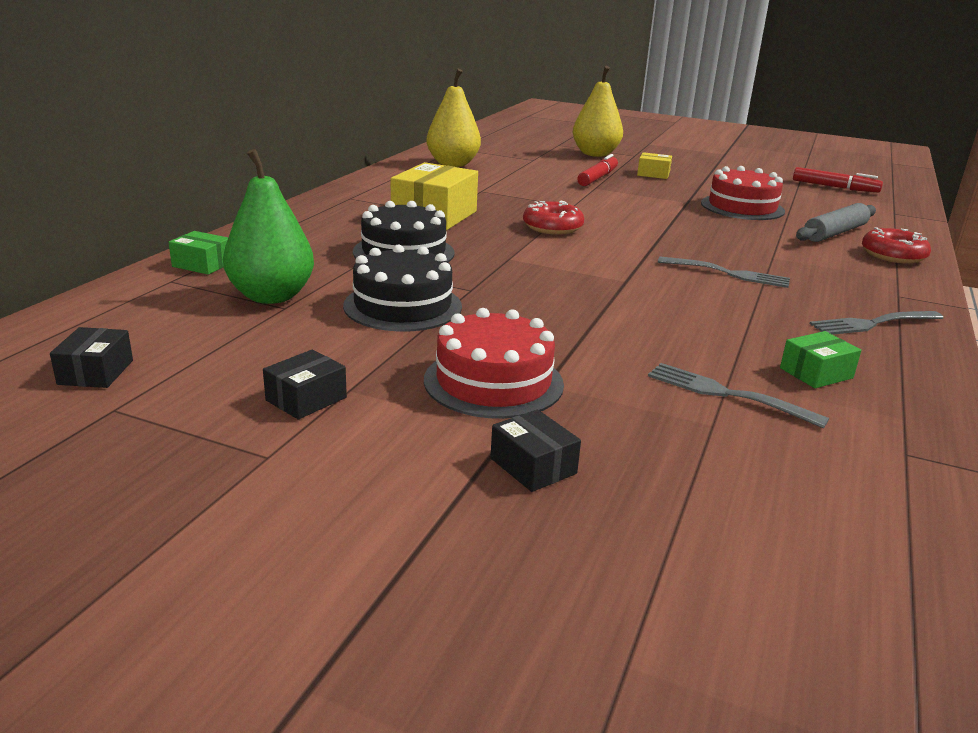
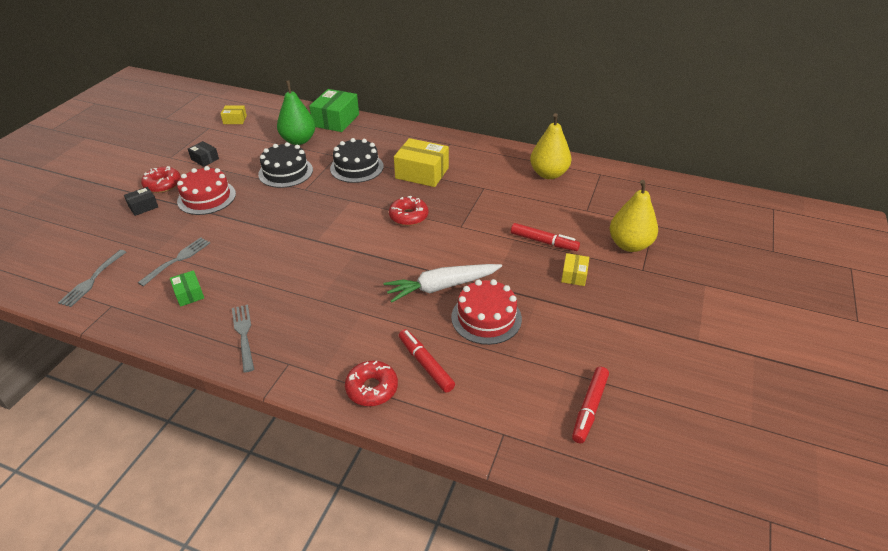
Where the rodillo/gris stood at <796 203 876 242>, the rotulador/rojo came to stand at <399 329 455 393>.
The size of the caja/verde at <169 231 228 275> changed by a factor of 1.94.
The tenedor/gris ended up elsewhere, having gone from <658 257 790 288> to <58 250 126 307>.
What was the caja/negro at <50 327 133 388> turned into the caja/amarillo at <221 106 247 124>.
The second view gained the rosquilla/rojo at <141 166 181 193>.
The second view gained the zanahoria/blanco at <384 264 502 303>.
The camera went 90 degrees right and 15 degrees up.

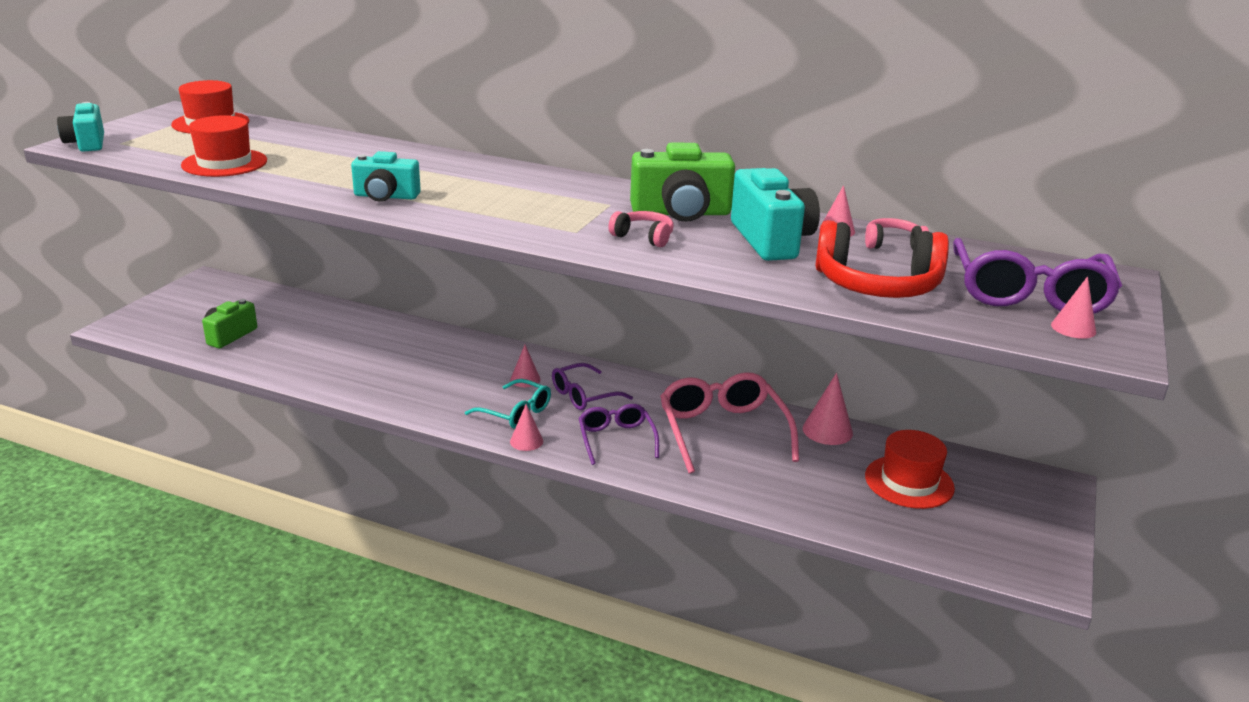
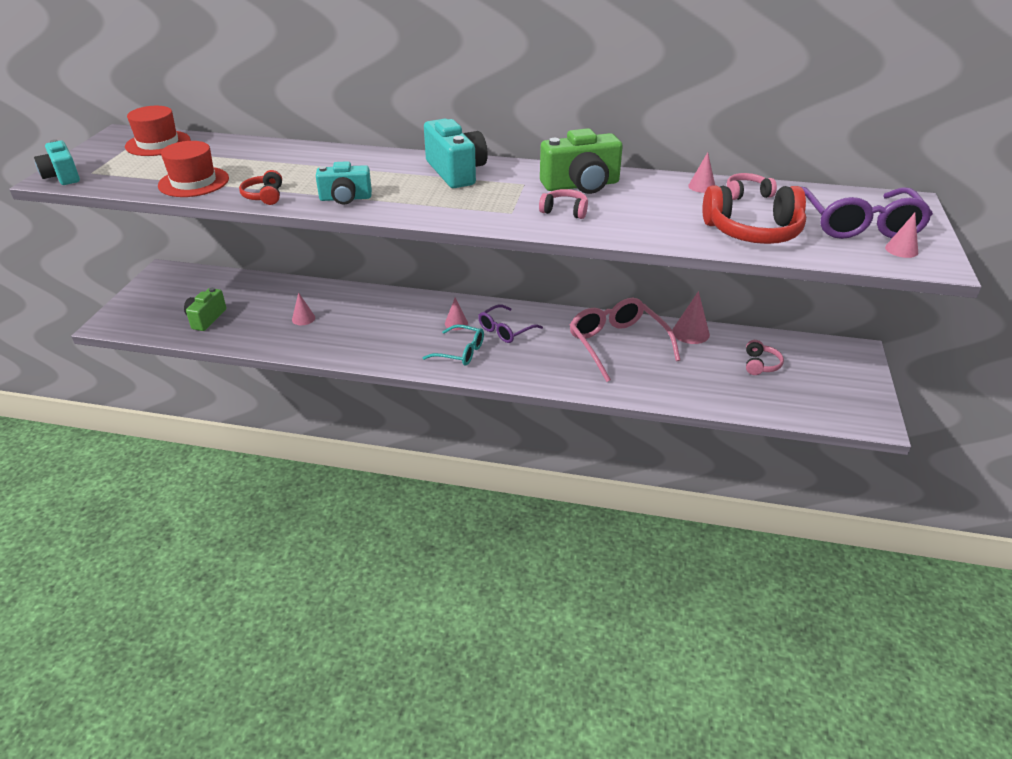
The cámara/turquesa ended up elsewhere, having gone from <731 168 820 261> to <424 119 488 188>.
The cono/rosa ended up elsewhere, having gone from <510 404 543 451> to <292 292 315 325>.
The second view lost the gafas/morado at <579 404 659 465>.
Where the sombrero/rojo stood at <865 430 955 509>, the auriculares/rosa came to stand at <746 340 784 375>.
The second view gained the auriculares/rojo at <239 170 282 205>.
The camera went 10 degrees left and 10 degrees up.

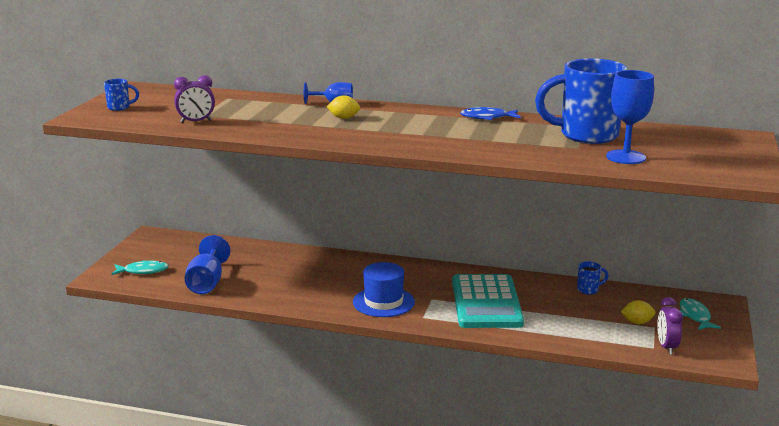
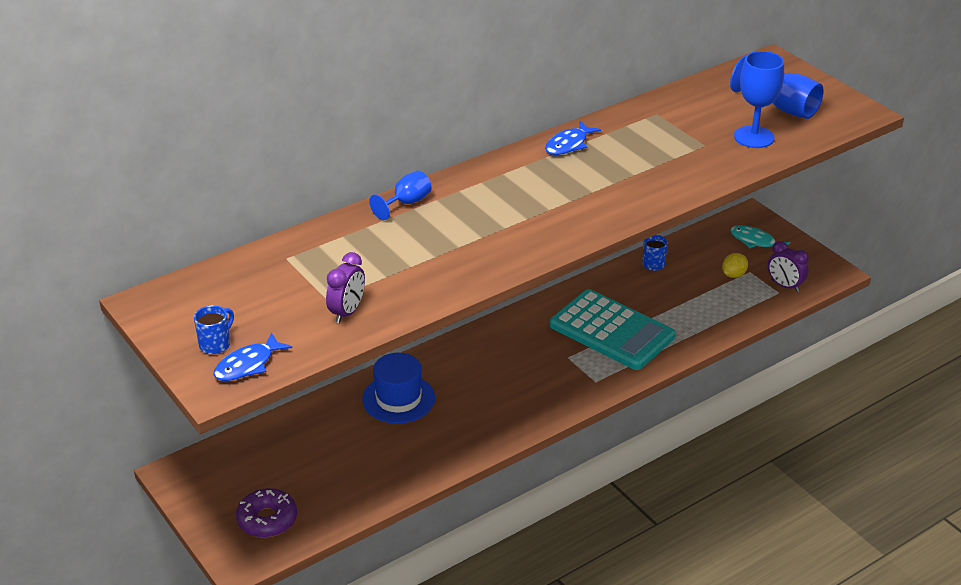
The second view lost the taza/azul at <535 58 627 144>.
The second view lost the limón/amarillo at <327 95 360 119>.
The copa/azul ended up elsewhere, having gone from <185 235 230 294> to <730 55 824 119>.
Where the pez/turquesa stood at <112 260 169 275>, the rosquilla/morado came to stand at <236 488 297 538>.
The sombrero/azul ended up elsewhere, having gone from <353 262 415 317> to <362 353 435 424>.
The second view gained the pez/azul at <214 332 292 381>.
The camera went 50 degrees left and 15 degrees up.

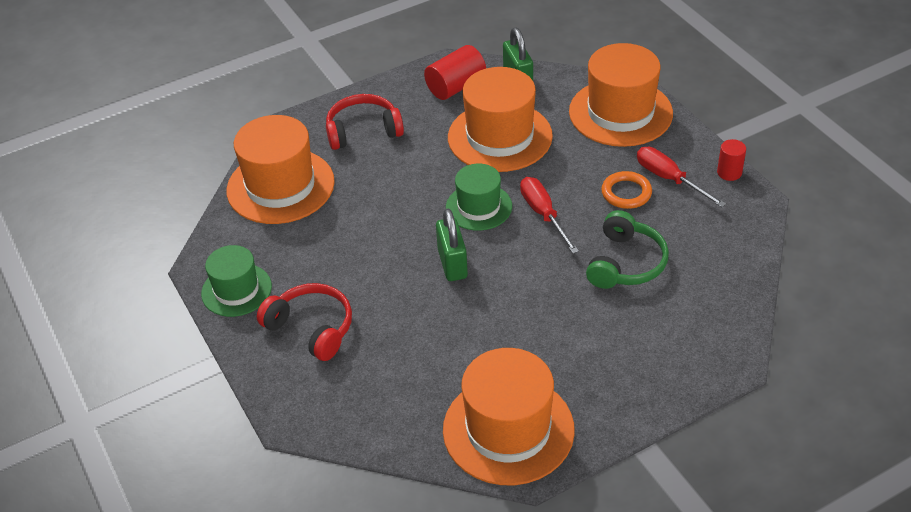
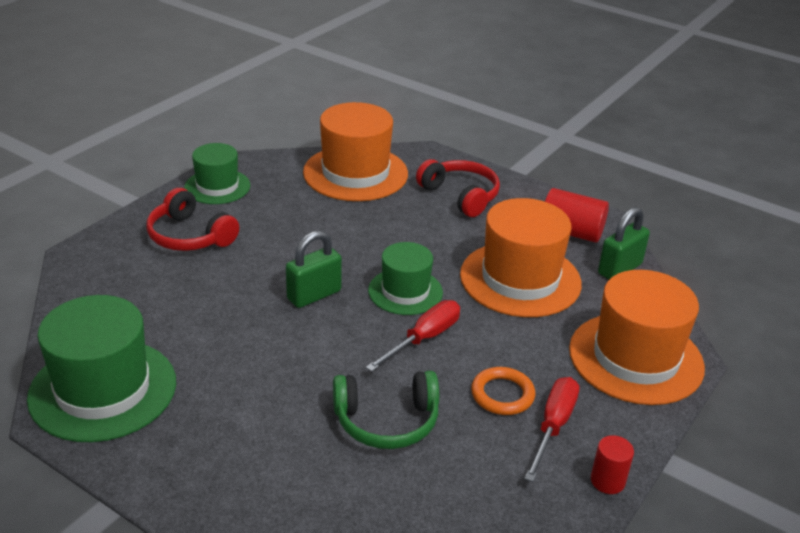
The auriculares/rojo at <257 283 352 361> ended up facing another way, 120 degrees clockwise from before.
What was the sombrero/naranja at <443 348 575 485> turned into the sombrero/verde at <27 295 176 442>.
The camera went 60 degrees right and 10 degrees down.

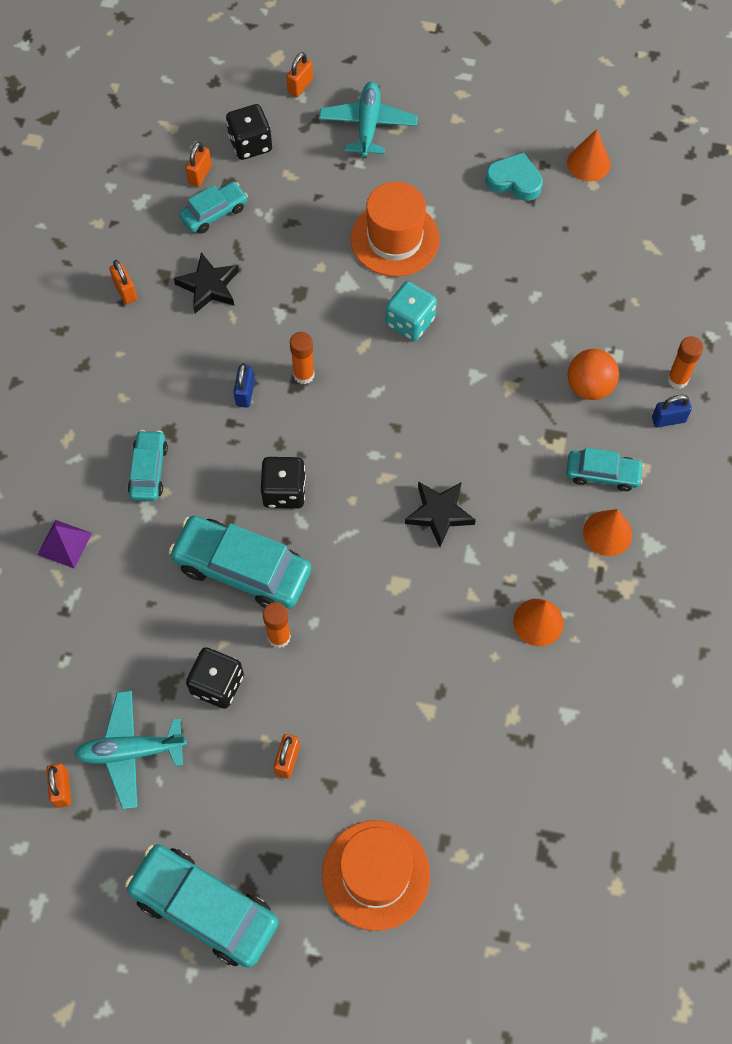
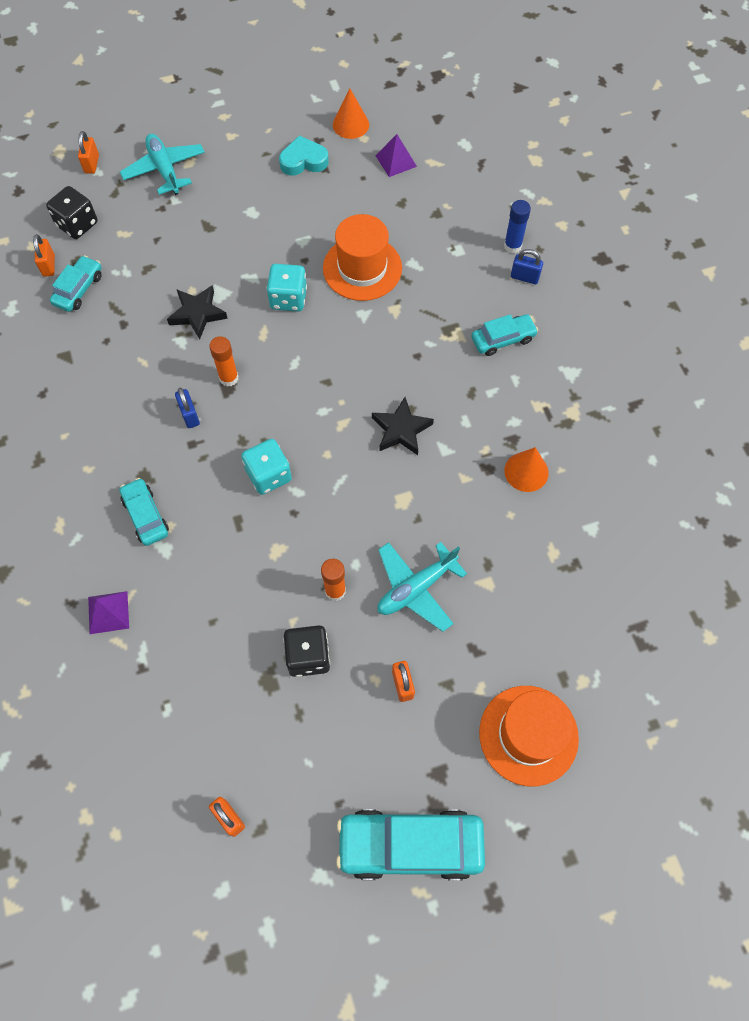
The sombrero/naranja ended up elsewhere, having gone from <351 182 440 277> to <323 214 402 301>.
The estrella/negro ended up elsewhere, having gone from <174 252 239 313> to <167 285 228 339>.
The second view lost the candado/naranja at <109 260 137 304>.
What was the barra de pegamento/naranja at <667 336 703 389> turned into the barra de pegamento/azul at <504 200 531 253>.
The second view lost the pelota/naranja at <567 349 619 400>.
The candado/azul at <652 395 692 428> ended up facing another way, 60 degrees clockwise from before.
What was the dado/negro at <261 457 306 509> turned into the dado/turquesa at <241 439 292 495>.
The second view lost the cono/naranja at <583 509 632 556>.
The second view lost the coche/turquesa at <168 516 311 608>.
The avión/turquesa ended up elsewhere, having gone from <74 690 187 809> to <377 542 467 632>.
The second view gained the pirámide/morado at <375 134 417 177>.
The camera went 30 degrees left and 0 degrees up.

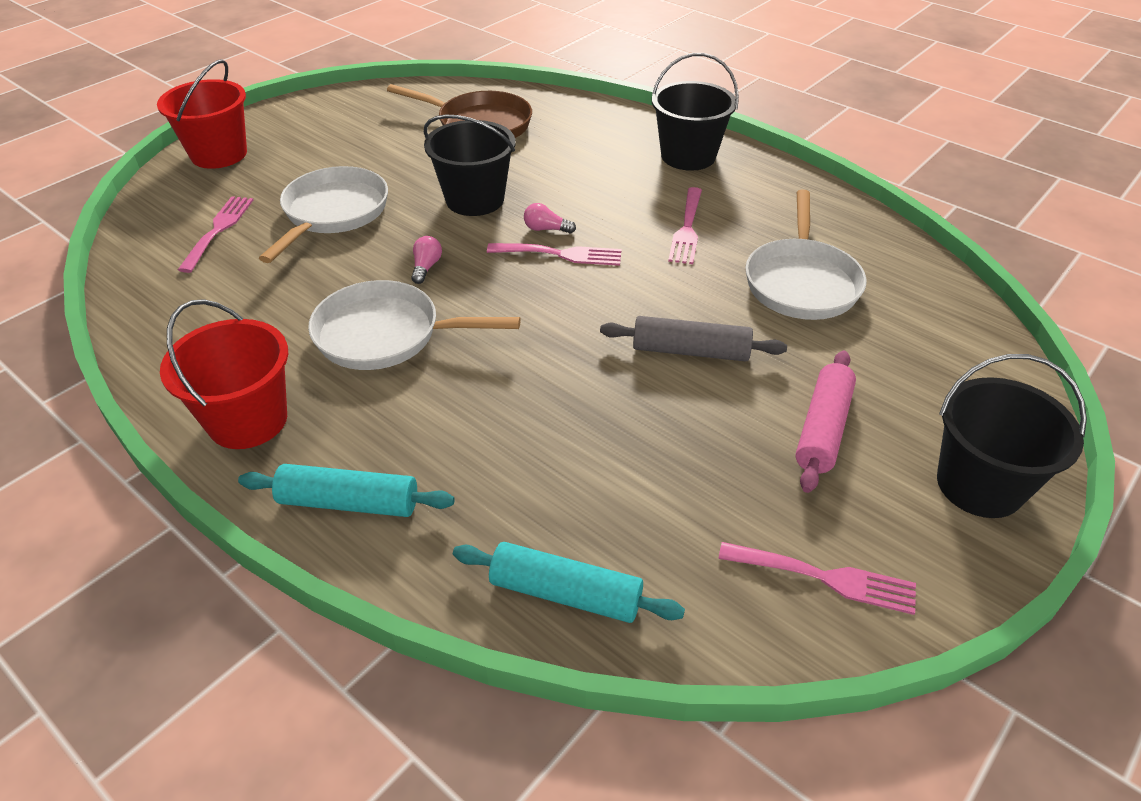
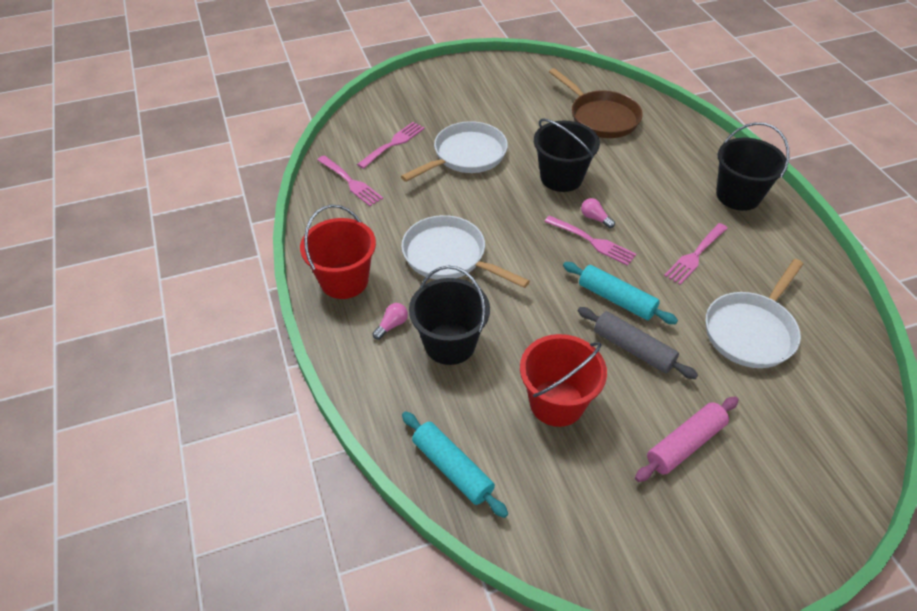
The balde/rojo ended up elsewhere, having gone from <157 59 247 169> to <520 334 607 427>.
The bombilla/rosa ended up elsewhere, having gone from <411 236 442 284> to <373 303 408 340>.
The balde/negro ended up elsewhere, having gone from <937 354 1087 518> to <409 266 490 365>.
The rodillo/turquesa ended up elsewhere, having gone from <238 464 455 517> to <563 262 678 324>.
The tenedor/rosa ended up elsewhere, having gone from <718 542 916 615> to <317 155 383 206>.
The camera went 30 degrees right and 5 degrees up.

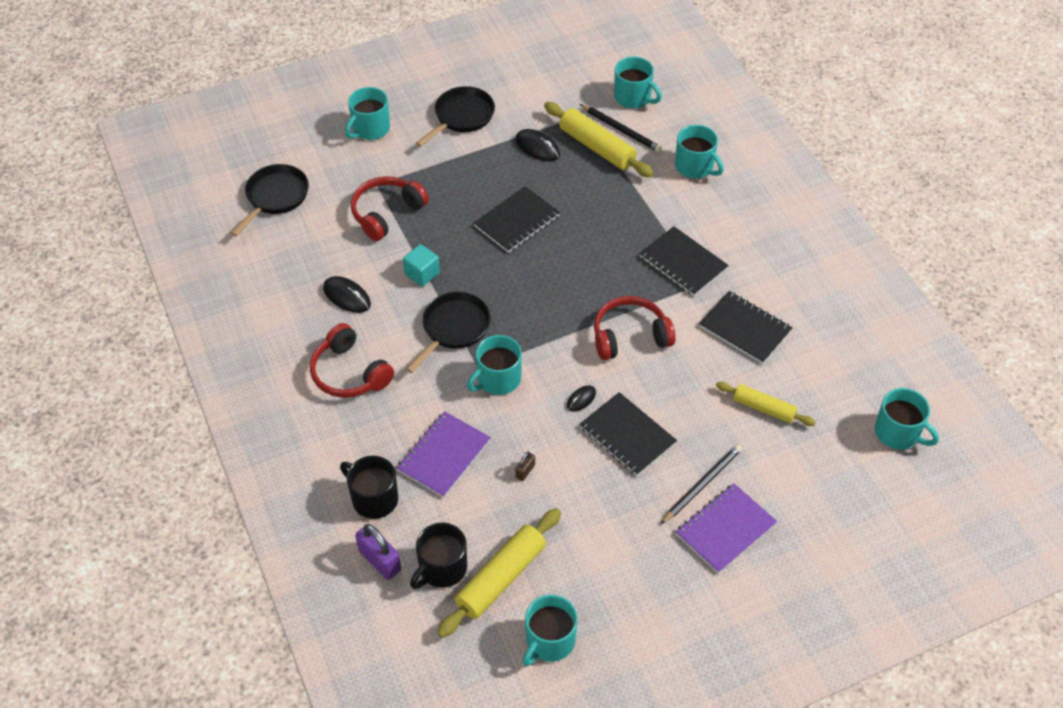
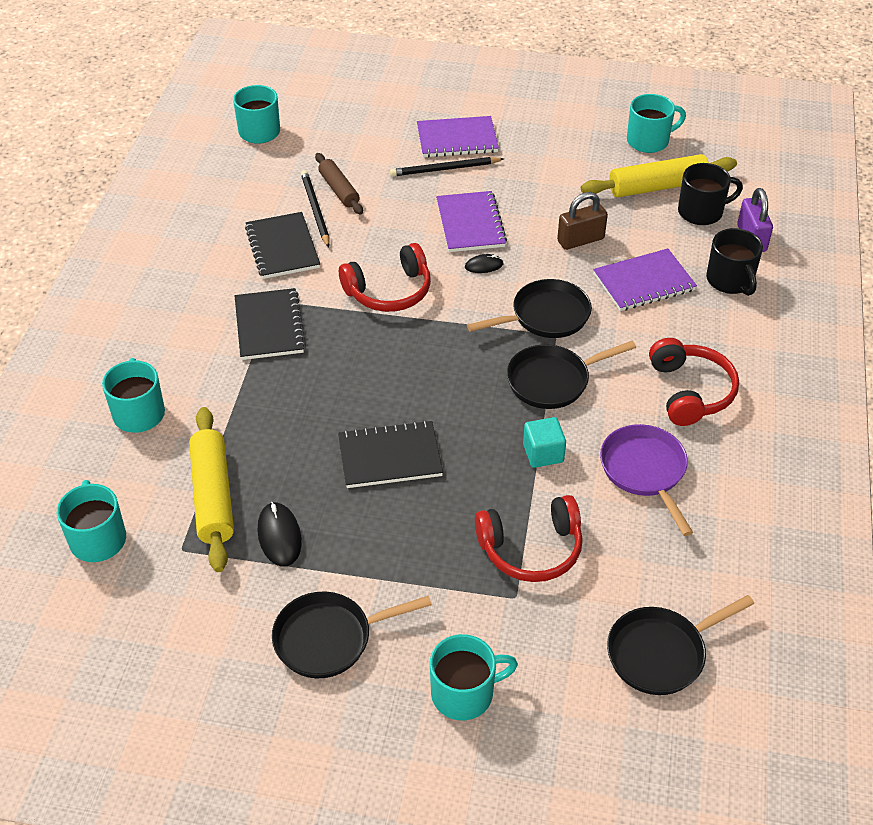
The lápiz/negro ended up elsewhere, having gone from <580 104 662 152> to <301 170 329 248>.
Where the ratón/negro stood at <323 276 371 313>, the sartén/morado came to stand at <600 424 693 536>.
The auriculares/rojo at <594 296 676 360> ended up facing another way, 45 degrees counterclockwise from before.
Where the taza/turquesa stood at <467 335 522 395>, the sartén/negro came to stand at <467 279 592 338>.
What was the rodillo/amarillo at <716 382 816 426> turned into the rodillo/marrón at <315 153 363 215>.
What was the cuaderno/negro at <580 392 677 476> turned into the cuaderno/morado at <436 191 507 252>.
The size of the candado/marrón at <515 452 535 481> changed by a factor of 1.92.
The camera went 145 degrees left and 5 degrees down.

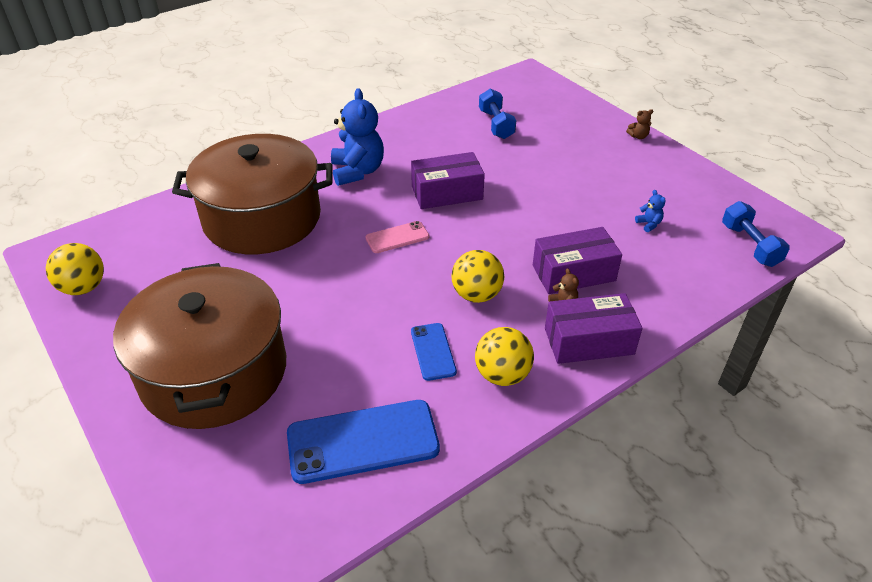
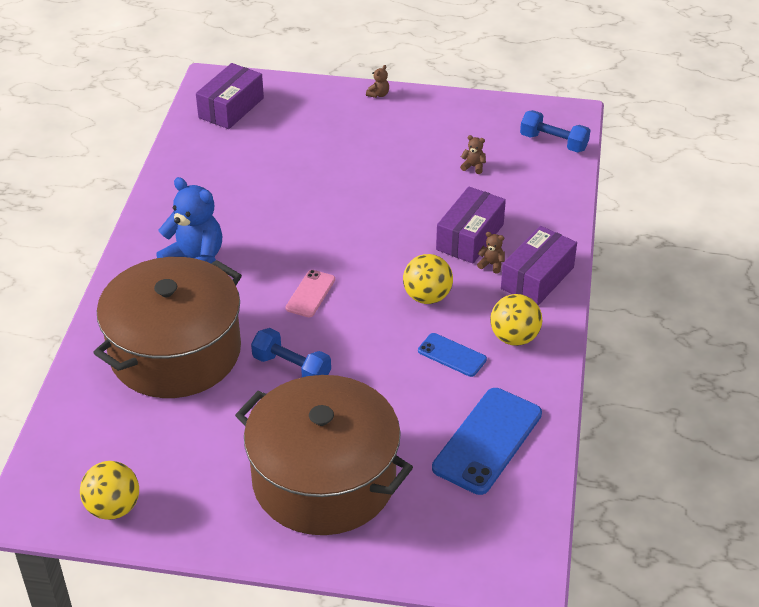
The mancuerna/azul ended up elsewhere, having gone from <479 88 516 139> to <251 328 331 377>.
The caja/morado ended up elsewhere, having gone from <411 152 485 209> to <196 63 264 129>.
What was the osito/azul at <635 190 666 232> turned into the osito/marrón at <460 135 486 174>.
The camera went 45 degrees left and 0 degrees up.

